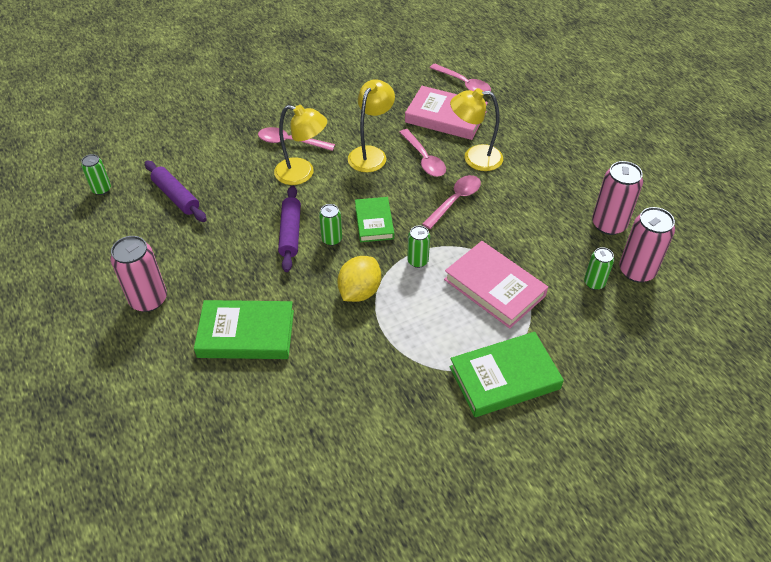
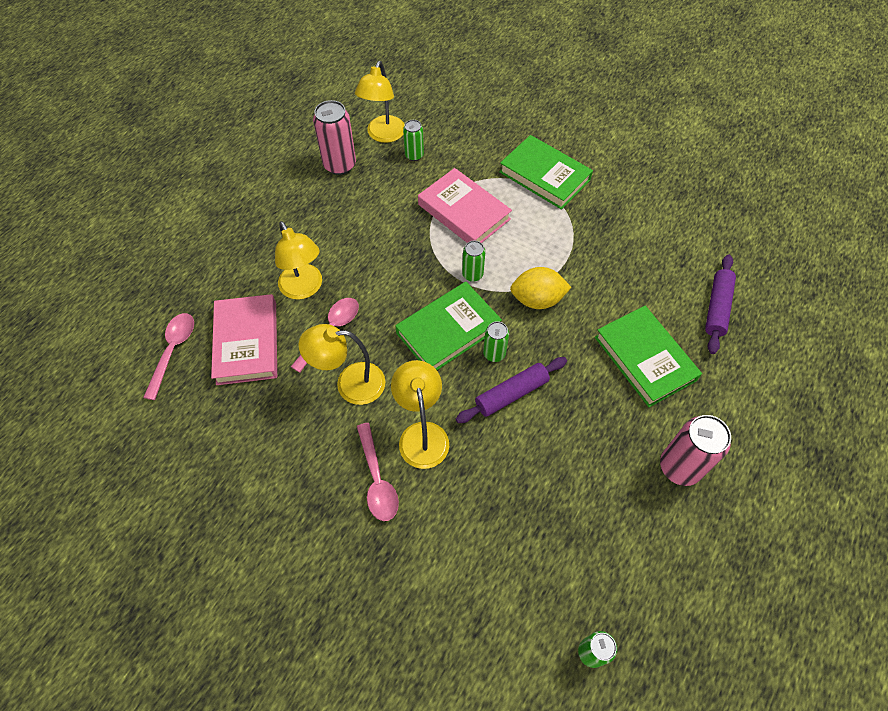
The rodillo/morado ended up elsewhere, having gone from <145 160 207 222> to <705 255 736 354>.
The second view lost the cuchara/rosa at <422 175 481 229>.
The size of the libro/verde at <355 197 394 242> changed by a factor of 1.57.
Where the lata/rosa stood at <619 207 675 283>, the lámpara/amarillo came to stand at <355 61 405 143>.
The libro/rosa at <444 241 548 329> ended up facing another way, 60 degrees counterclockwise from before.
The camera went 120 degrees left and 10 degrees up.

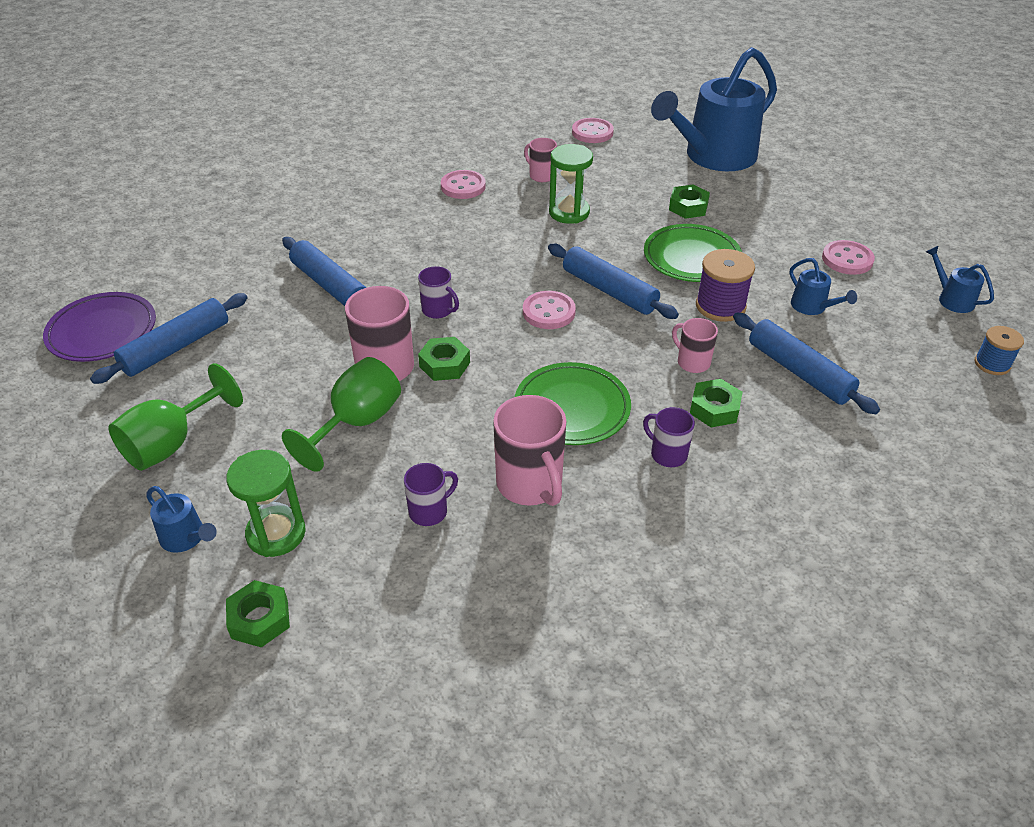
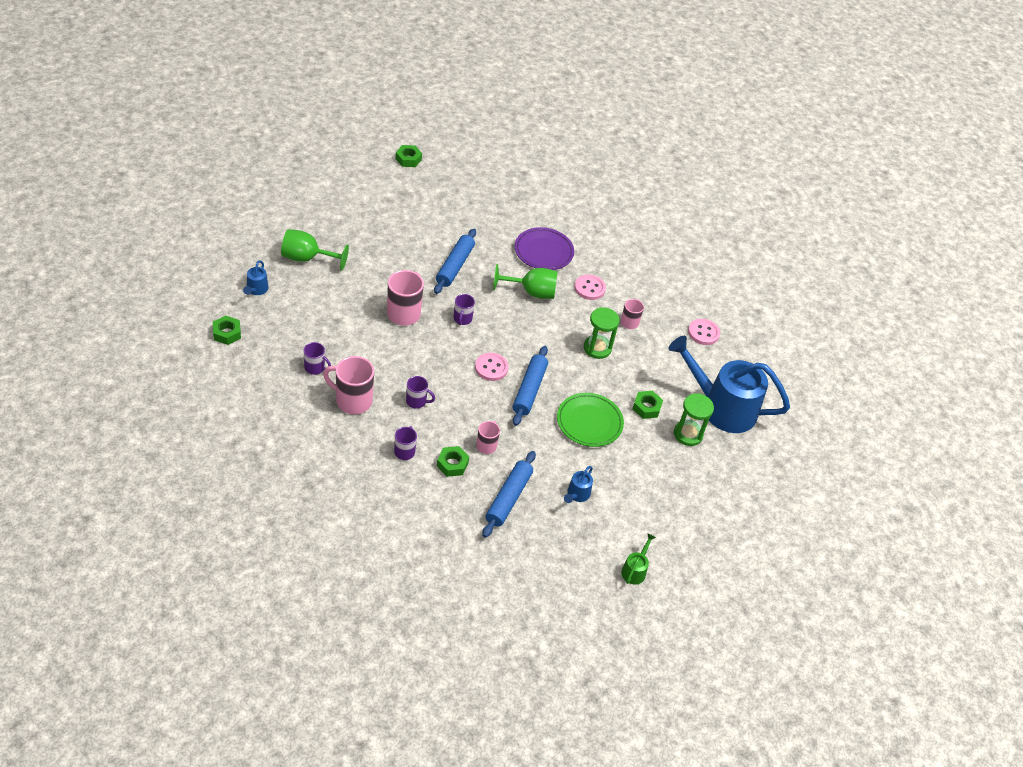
The second view lost the botón/rosa at <822 240 875 275>.
What was the regadera/azul at <926 246 994 313> turned into the regadera/verde at <621 533 656 585>.
The second view lost the carrete/morado at <696 249 755 322>.
The plato/morado ended up elsewhere, having gone from <43 292 156 362> to <515 227 574 270>.
The second view lost the rodillo/azul at <90 293 247 384>.
The second view lost the carrete/azul at <975 326 1024 375>.
The tuerca/verde ended up elsewhere, having gone from <418 337 470 381> to <395 145 422 167>.
The copa/verde ended up elsewhere, having gone from <282 357 401 472> to <493 264 558 299>.
Where the plato/verde stood at <515 362 631 445>, the taza/morado came to stand at <406 376 435 409>.
The taza/rosa at <493 395 566 506> ended up facing another way, 75 degrees clockwise from before.
The reloj de arena/verde ended up elsewhere, having gone from <226 450 306 557> to <674 393 714 446>.
The camera went 55 degrees right and 5 degrees up.

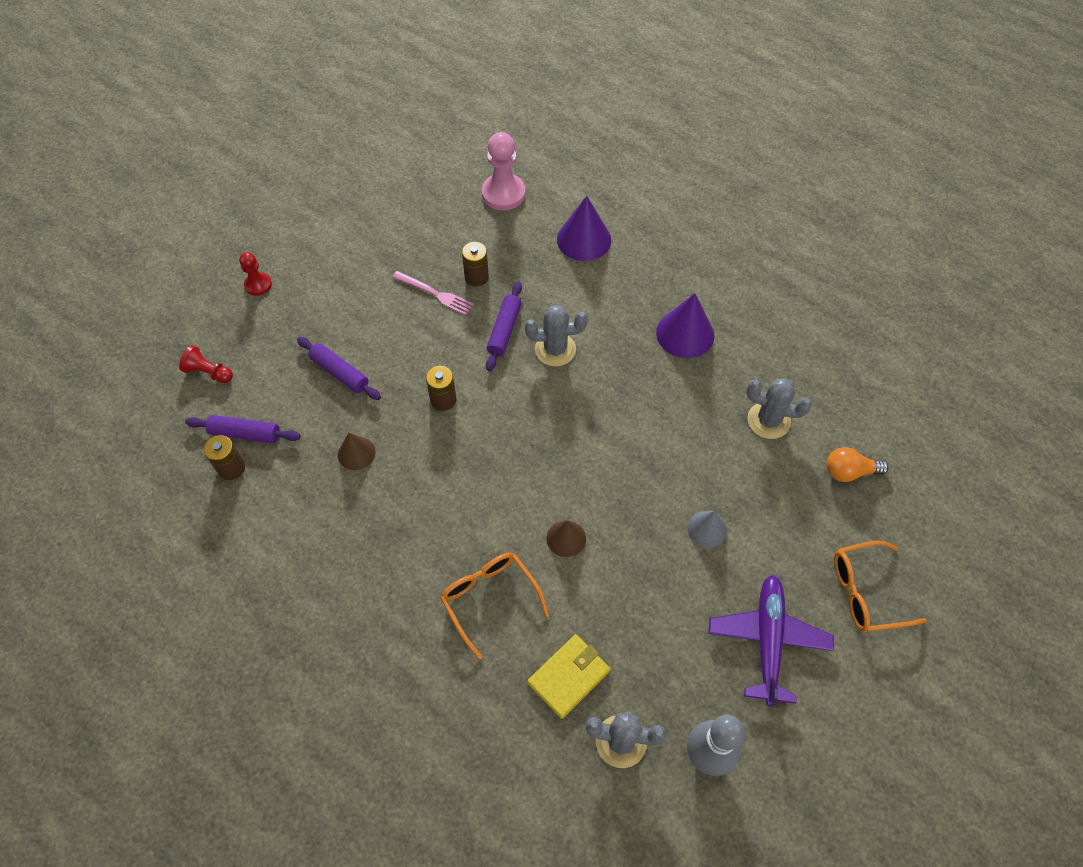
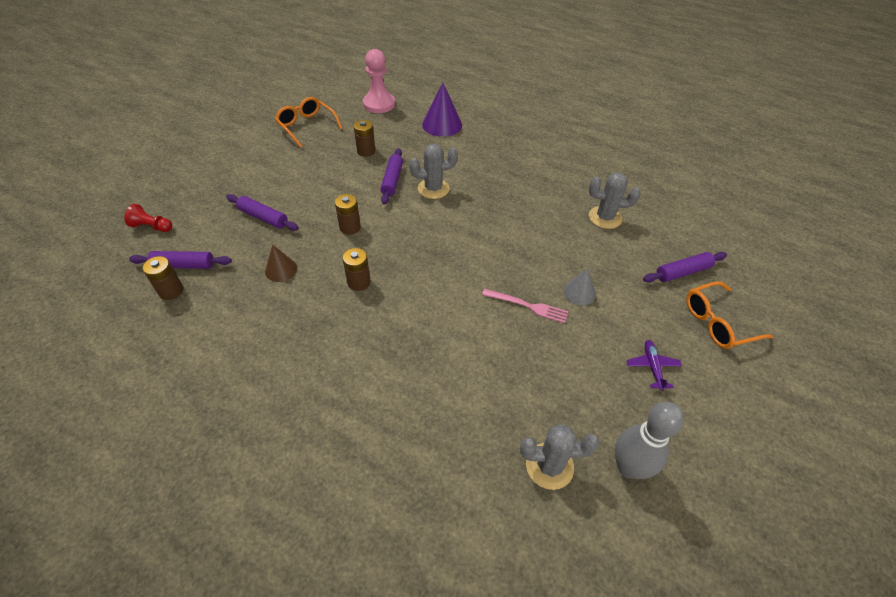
The second view lost the peón/rojo at <239 252 272 296>.
The tenedor/rosa ended up elsewhere, having gone from <392 271 474 315> to <482 289 568 323>.
The second view lost the cono/morado at <656 293 714 358>.
The second view lost the bombilla/naranja at <827 447 889 482>.
The second view lost the cono/marrón at <547 520 586 557>.
The gafas/naranja ended up elsewhere, having gone from <440 552 549 659> to <275 97 343 147>.
The size of the avión/morado at <709 575 834 706> changed by a factor of 0.51.
The second view lost the cartera/amarillo at <527 634 610 719>.
The second view gained the pila/marrón at <342 248 371 291>.
The second view gained the rodillo/morado at <643 252 727 283>.
The camera went 10 degrees left and 10 degrees down.

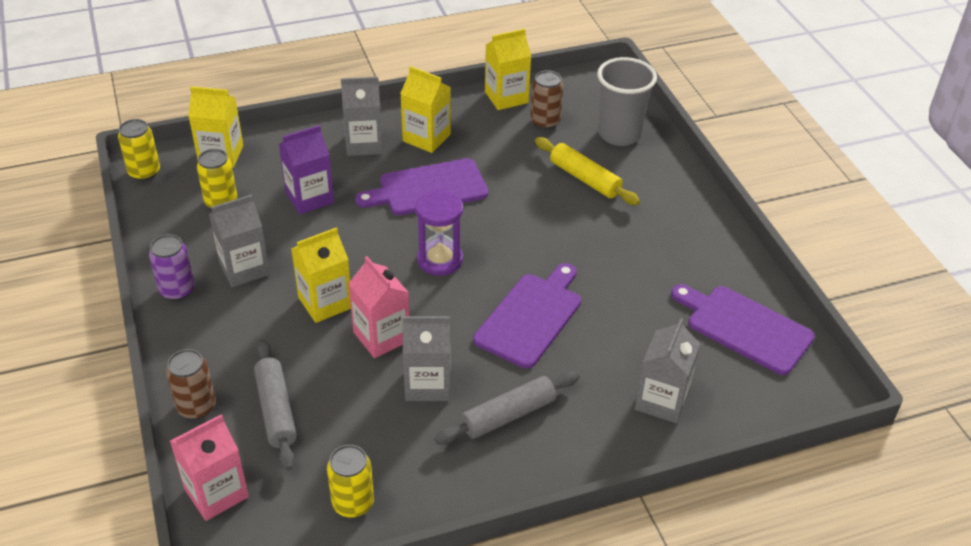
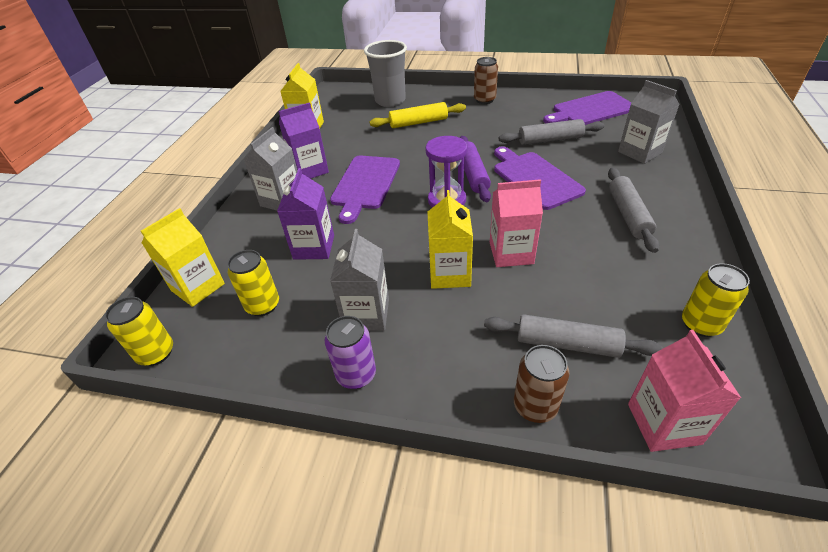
What was the cartón de leche/amarillo at <400 66 451 153> turned into the cartón de leche/morado at <278 102 329 179>.
The lata/marrón ended up elsewhere, having gone from <530 70 563 130> to <474 57 498 104>.
The second view lost the cartón de leche/gris at <403 316 450 401>.
The second view gained the rodillo/gris at <499 119 604 145>.
The second view gained the rodillo/morado at <460 136 491 202>.
The camera went 55 degrees left and 0 degrees up.

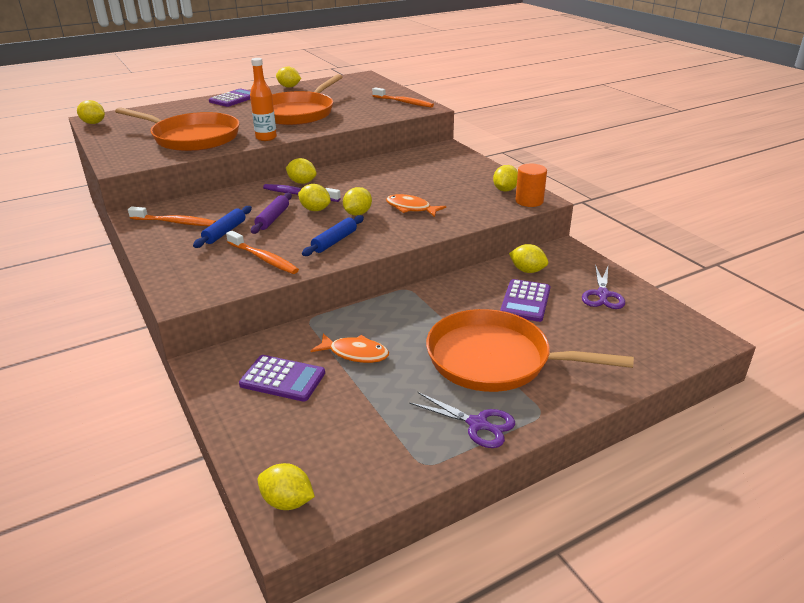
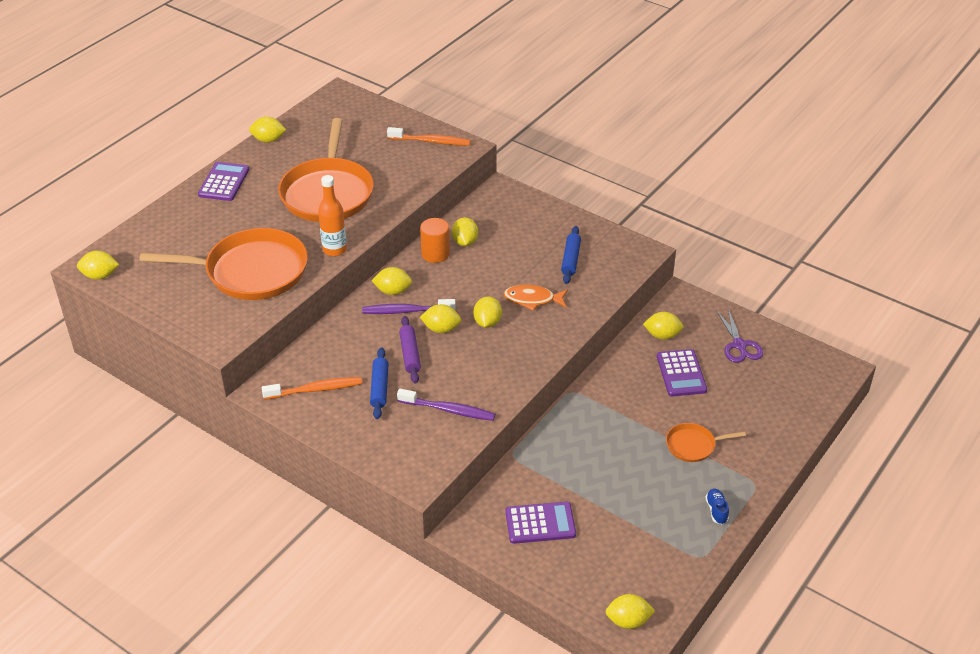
The cilindro/naranja ended up elsewhere, having gone from <515 164 547 207> to <420 218 450 263>.
The limón/amarillo ended up elsewhere, having gone from <493 165 518 192> to <452 217 478 246>.
The rodillo/azul ended up elsewhere, having gone from <302 215 364 256> to <561 226 581 284>.
What was the cepillo de dientes/naranja at <226 231 299 274> turned into the cepillo de dientes/morado at <397 388 495 421>.
The size of the sartén/naranja at <426 309 634 392> changed by a factor of 0.46.
The second view lost the pez/naranja at <311 333 389 363>.
Where the tijeras/morado stood at <409 392 515 448>, the zapato/azul came to stand at <706 489 729 524>.
The camera went 25 degrees left and 10 degrees up.

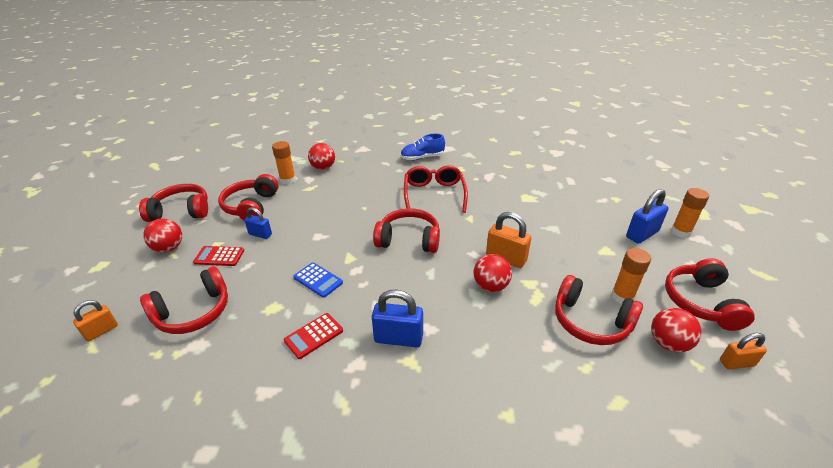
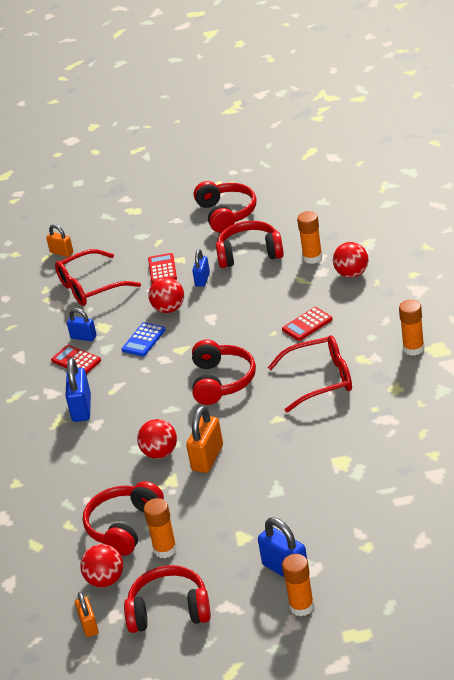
Where the zapato/azul stood at <400 134 445 160>, the barra de pegamento/naranja came to stand at <399 300 424 356>.
The pelota/rojo ended up elsewhere, having gone from <143 218 182 252> to <149 277 184 313>.
Where the auriculares/rojo stood at <140 266 228 334>, the gafas/rojo came to stand at <55 249 141 306>.
The second view gained the calculadora/rojo at <282 307 333 341>.
The second view gained the candado/azul at <67 308 97 341>.
The camera went 85 degrees right and 0 degrees up.

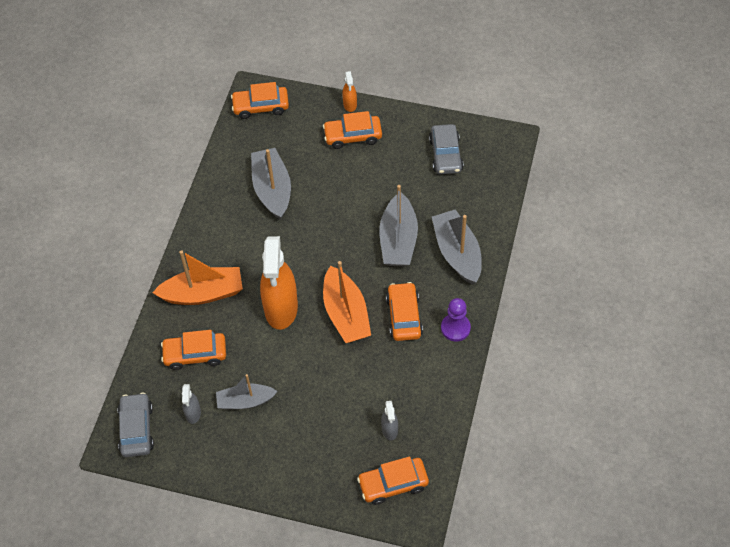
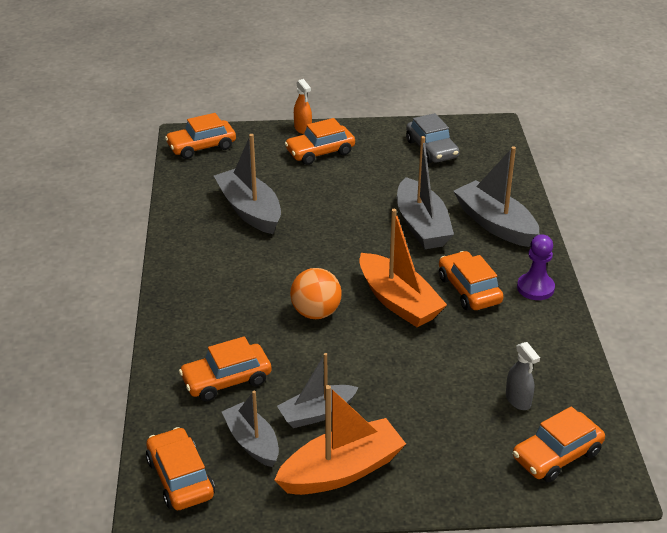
Where the pulverizador/naranja stood at <260 236 298 330>, the pelota/naranja came to stand at <290 268 342 319>.
The barco/naranja ended up elsewhere, having gone from <152 250 243 305> to <274 385 406 495>.
Where the pulverizador/gris stood at <182 384 201 424>, the barco/gris came to stand at <222 391 279 467>.
What was the coche/gris at <118 393 154 457> turned into the coche/naranja at <146 427 215 510>.
The camera went 20 degrees left and 20 degrees down.

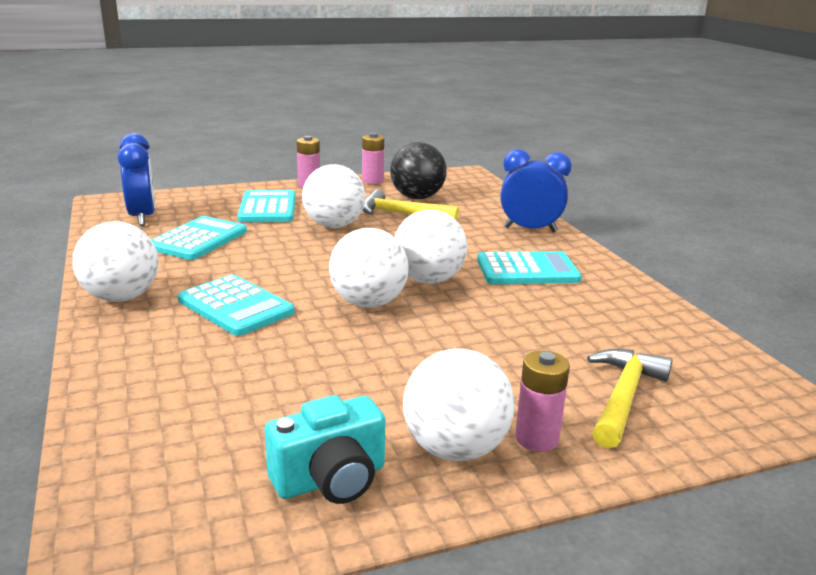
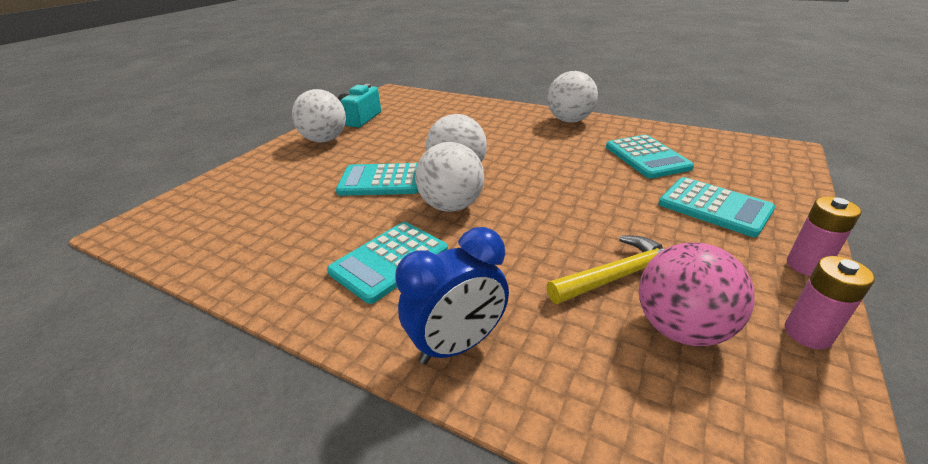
The second view lost the despertador/azul at <118 133 155 226>.
What was the pelota/negro at <390 142 447 199> turned into the pelota/rosa at <639 242 754 346>.
The second view lost the pelota/blanco at <302 164 365 228>.
The calculadora/turquesa ended up elsewhere, having gone from <177 274 295 336> to <336 163 418 196>.
The second view lost the martillo/amarillo at <587 349 673 449>.
The second view lost the pila/rosa at <515 351 570 452>.
The camera went 140 degrees right and 10 degrees up.

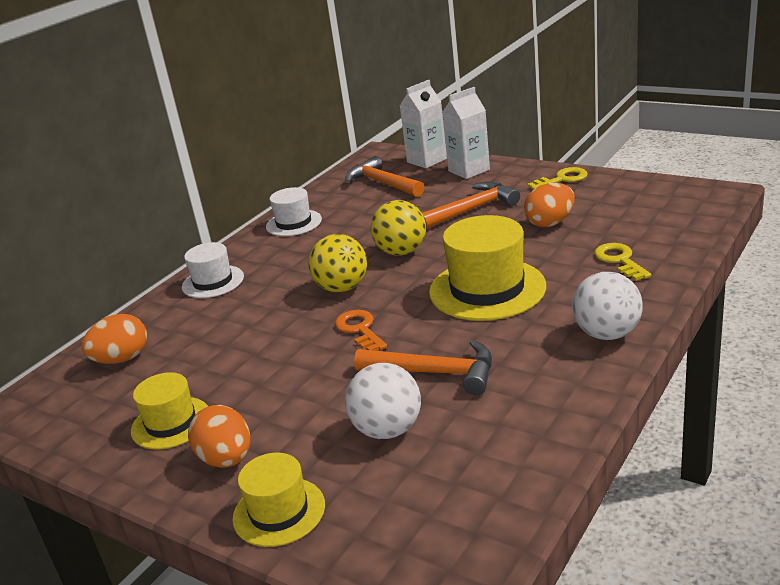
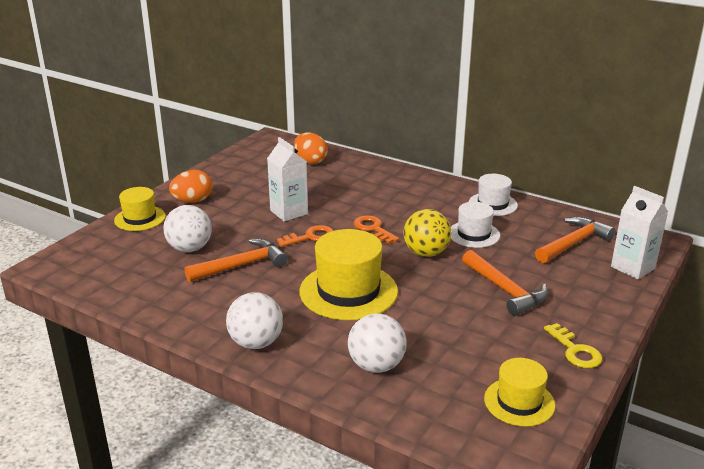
The cartón de leche/blanco ended up elsewhere, having gone from <442 87 490 179> to <267 137 308 222>.
The second view lost the huevo/naranja at <524 183 575 227>.
Where the pelota/amarillo stood at <309 234 367 293>, the llave/naranja came to stand at <354 215 399 244>.
The sombrero/blanco ended up elsewhere, having gone from <182 242 244 298> to <451 202 500 248>.
Where the llave/amarillo stood at <594 243 651 281>, the pelota/blanco came to stand at <348 313 407 373>.
The martillo/naranja at <354 340 492 395> ended up facing another way, 135 degrees counterclockwise from before.
The sombrero/amarillo ended up elsewhere, having gone from <131 372 208 449> to <484 358 555 427>.
The camera went 85 degrees right and 0 degrees up.

